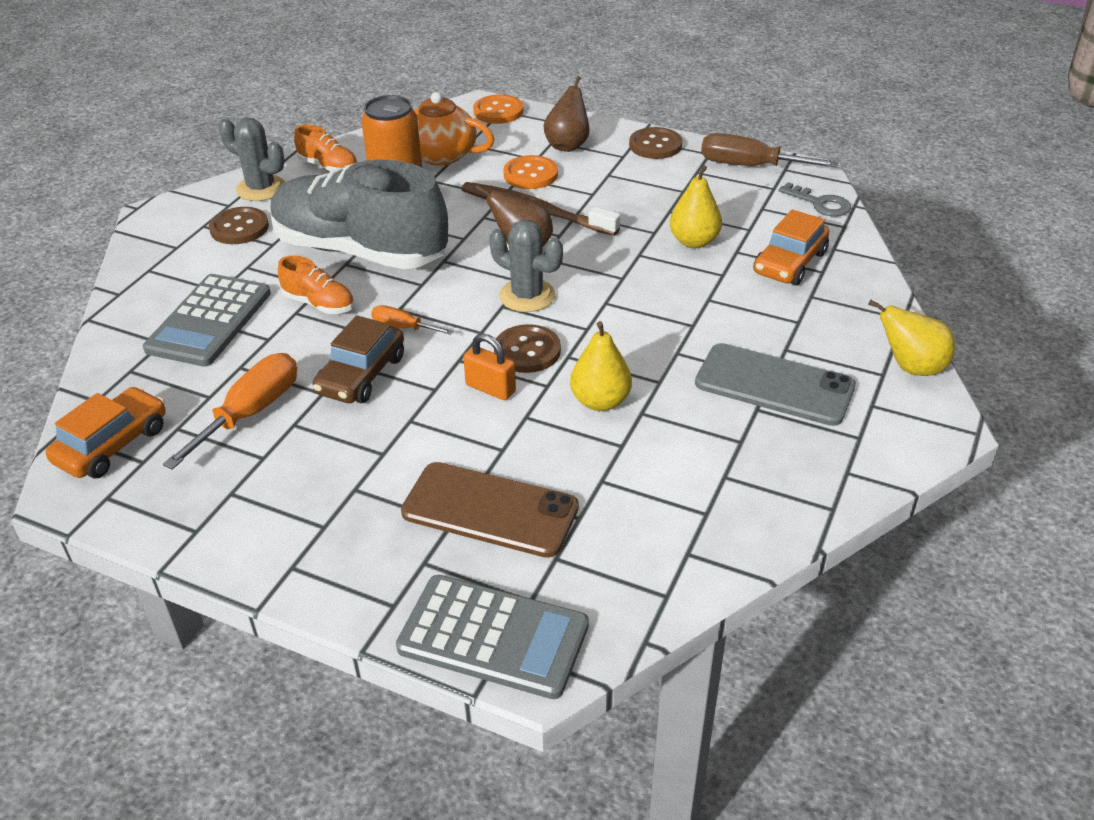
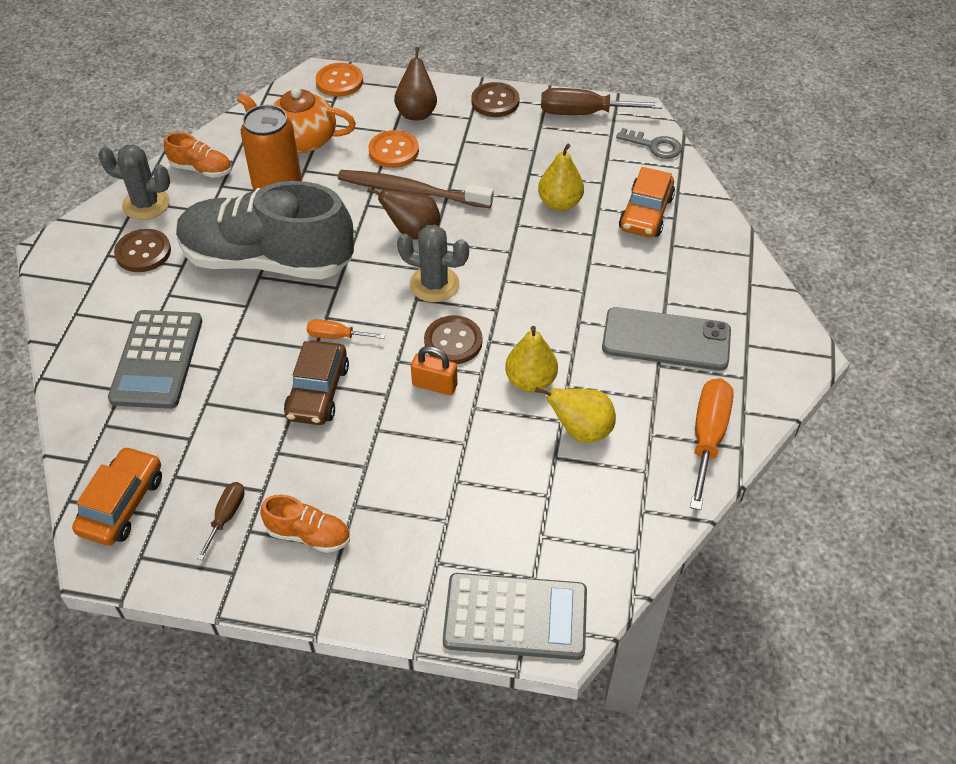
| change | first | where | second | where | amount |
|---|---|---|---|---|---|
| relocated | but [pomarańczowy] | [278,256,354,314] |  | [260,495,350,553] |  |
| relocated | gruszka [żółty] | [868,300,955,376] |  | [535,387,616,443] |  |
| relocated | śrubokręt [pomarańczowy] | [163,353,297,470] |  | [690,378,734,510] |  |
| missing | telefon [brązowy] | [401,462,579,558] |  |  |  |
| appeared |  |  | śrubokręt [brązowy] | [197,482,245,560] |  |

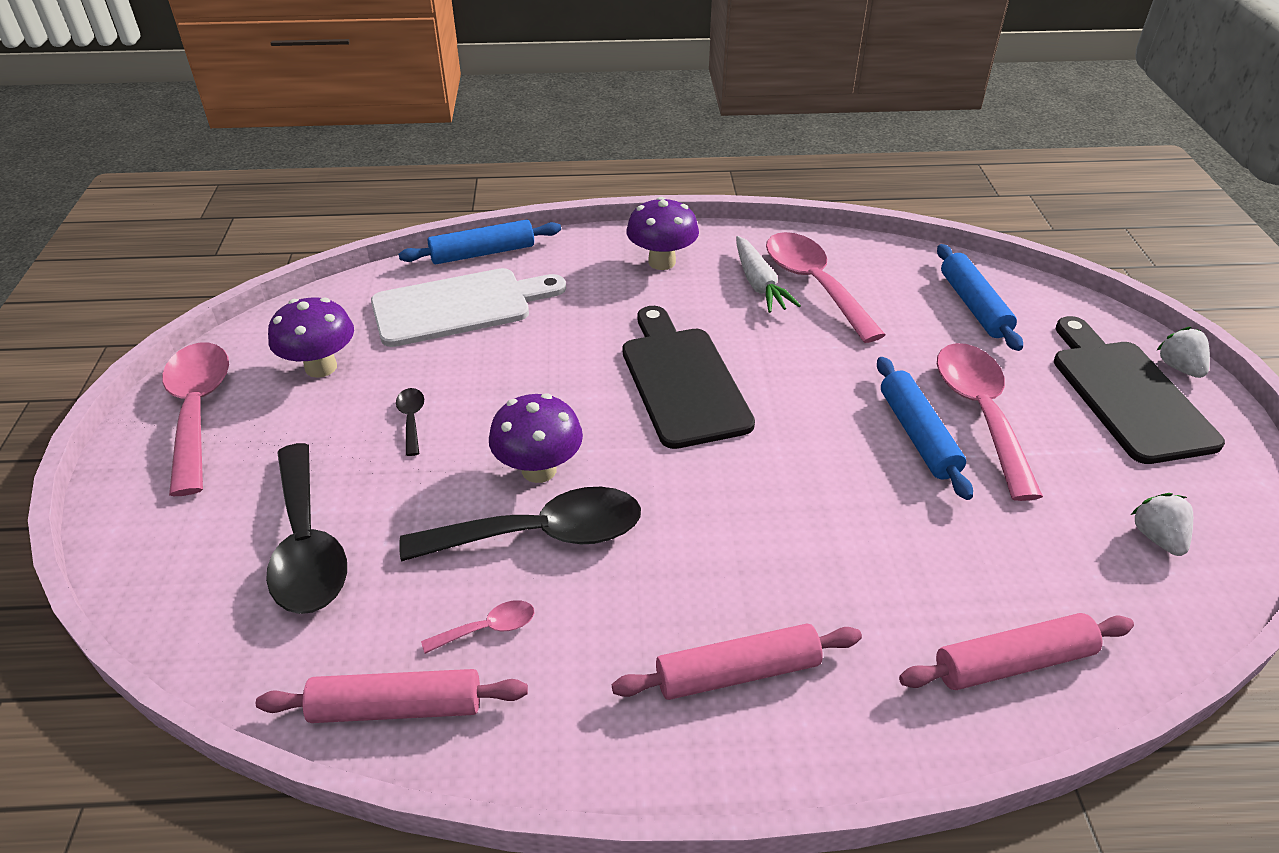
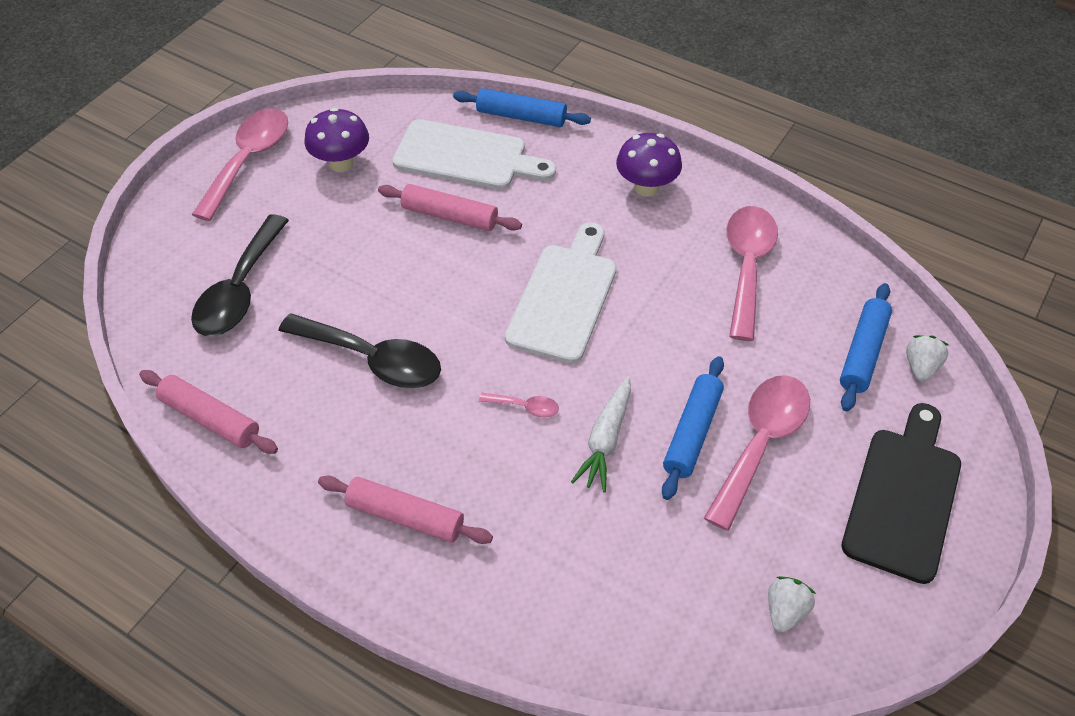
| change | first | where | second | where | amount |
|---|---|---|---|---|---|
| relocated | marchewka [biały] | [736,236,801,313] |  | [571,376,631,492] |  |
| colour | deska do krojenia [czarny] | [622,306,755,449] | deska do krojenia [biały] | [505,222,617,363] |  |
| relocated | truskawka [biały] | [1156,327,1210,378] |  | [906,335,949,381] |  |
| missing | łyżka [czarny] | [396,388,424,456] |  |  |  |
| missing | grzyb [fioletowy] | [489,393,583,483] |  |  |  |
| relocated | łyżka [różowy] | [421,600,534,654] |  | [479,393,559,417] |  |
| relocated | wałek do ciasta [różowy] | [899,613,1134,690] |  | [378,184,522,231] |  |

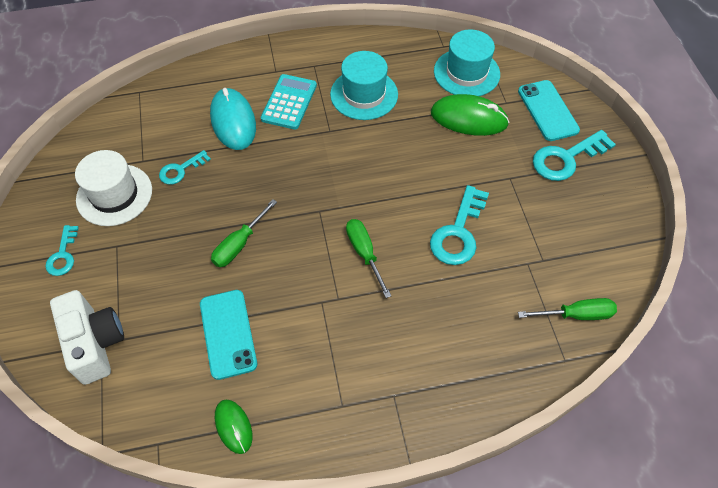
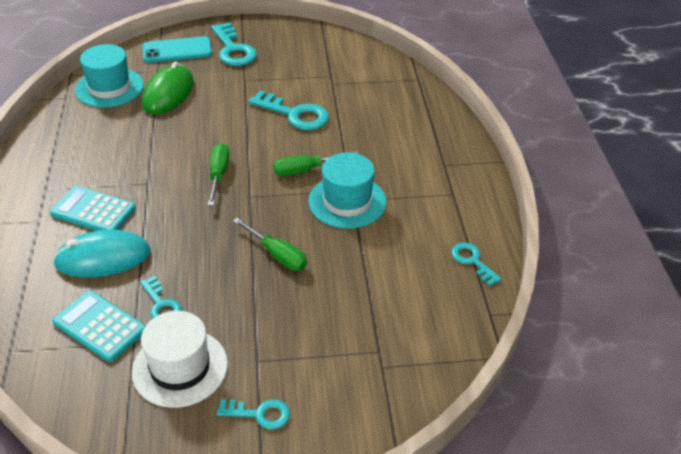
| change | first | where | second | where | amount |
|---|---|---|---|---|---|
| relocated | kapelusz [turkusowy] | [330,51,398,120] |  | [309,153,387,229] |  |
| missing | aparat fotograficzny [biały] | [50,290,124,385] |  |  |  |
| missing | telefon [turkusowy] | [200,290,257,380] |  |  |  |
| relocated | śrubokręt [zielony] | [518,298,617,320] |  | [208,143,229,206] |  |
| exchanged | myszka [zielony] | [215,400,252,454] | klucz [turkusowy] | [451,243,502,286] |  |
| appeared |  |  | kalkulator [turkusowy] | [52,290,146,362] |  |

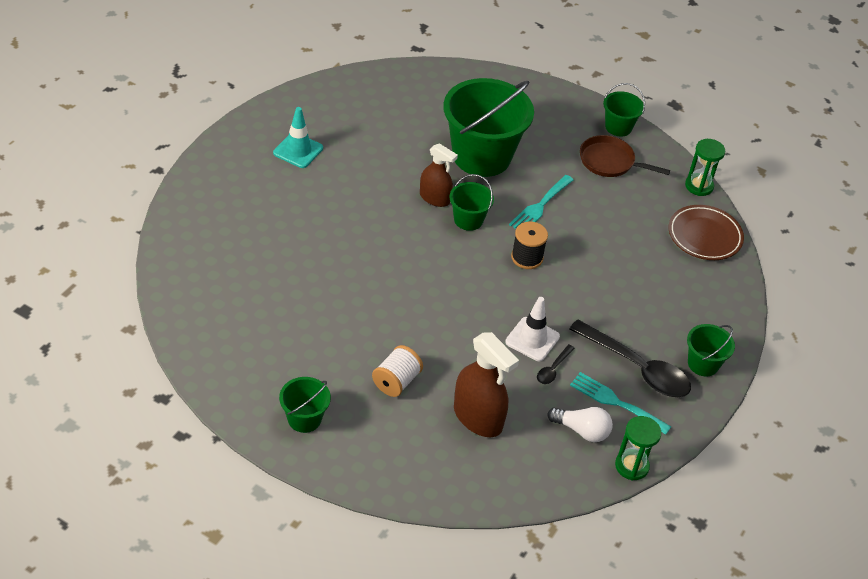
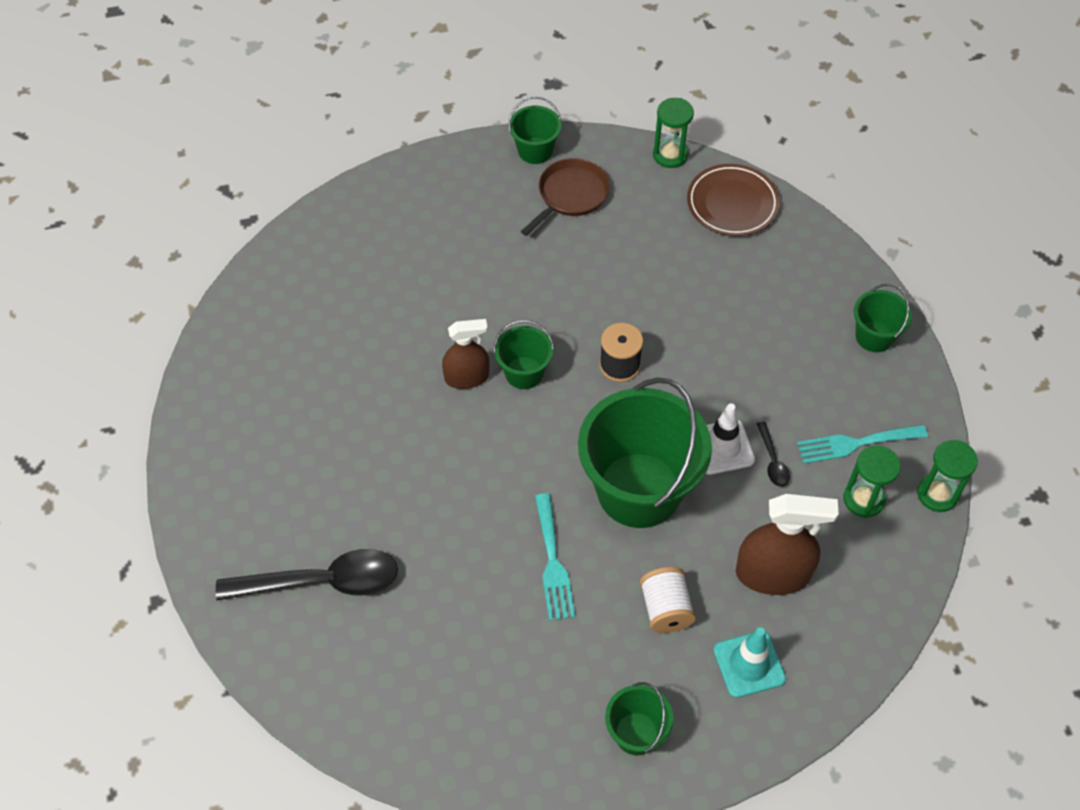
| change | first | where | second | where | amount |
|---|---|---|---|---|---|
| relocated | wiadro [zielony] | [443,78,534,177] |  | [578,377,712,528] |  |
| relocated | pachołek [turkusowy] | [273,107,323,168] |  | [714,628,786,698] |  |
| spun | patelnia [brązowy] | [580,135,670,177] |  | [521,158,610,236] | 150 degrees clockwise |
| relocated | widelec [turkusowy] | [509,175,574,229] |  | [535,493,575,621] |  |
| relocated | łyżka [czarny] | [569,320,691,397] |  | [216,549,398,600] |  |
| exchanged | żarówka [biały] | [547,407,613,442] | klepsydra [zielony] | [844,445,900,518] |  |

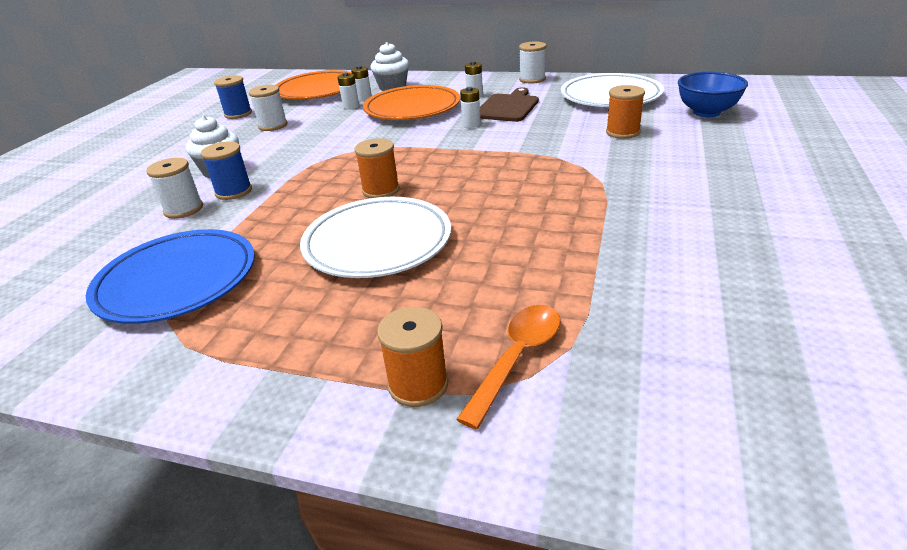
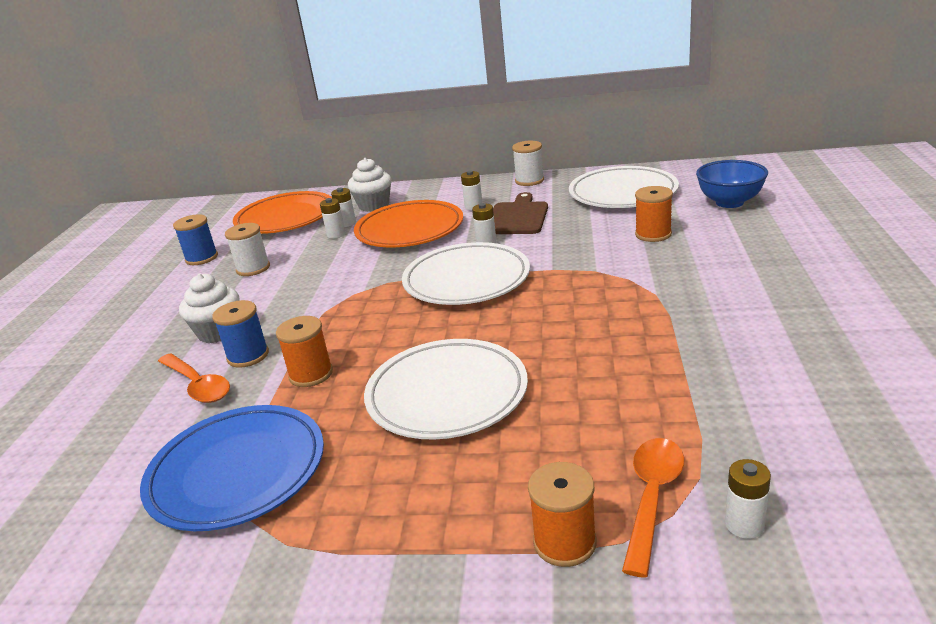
| change | first | where | second | where | amount |
|---|---|---|---|---|---|
| relocated | szpulka [pomarańczowy] | [355,138,400,198] |  | [276,316,333,387] |  |
| exchanged | szpulka [biały] | [146,158,203,219] | łyżka [pomarańczowy] | [158,353,230,403] |  |
| appeared |  |  | talerz [biały] | [402,242,530,305] |  |
| appeared |  |  | bateria [biały] | [725,459,771,539] |  |

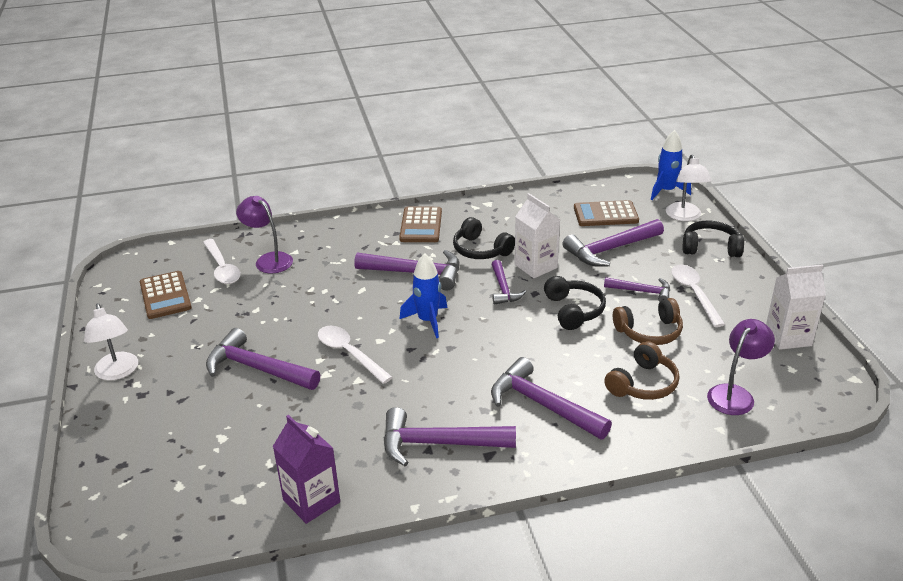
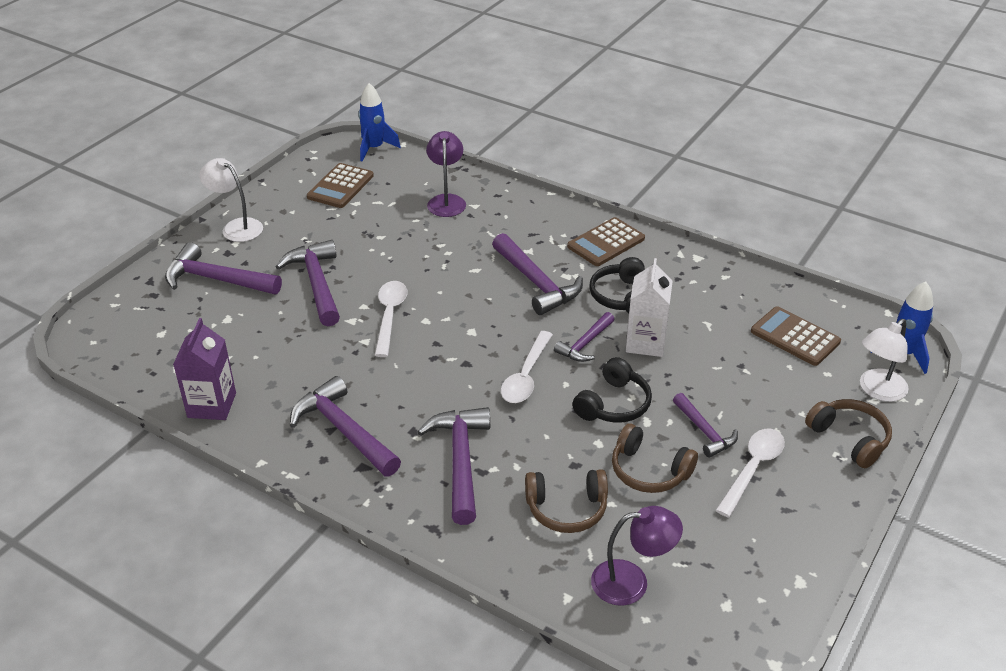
| change | first | where | second | where | amount |
|---|---|---|---|---|---|
| relocated | młotek [fioletowy] | [562,219,664,267] |  | [165,242,282,294] |  |
| colour | słuchawki [czarny] | [683,221,744,257] | słuchawki [brązowy] | [805,399,892,468] |  |
| relocated | łyżka [biały] | [203,239,241,284] |  | [501,331,553,403] |  |
| relocated | rakieta [niebieski] | [399,253,447,338] |  | [358,83,401,161] |  |
| missing | karton mleka [biały] | [766,264,826,350] |  |  |  |
| spun | lampka [biały] | [84,303,138,380] |  | [199,158,263,242] | 105 degrees clockwise |

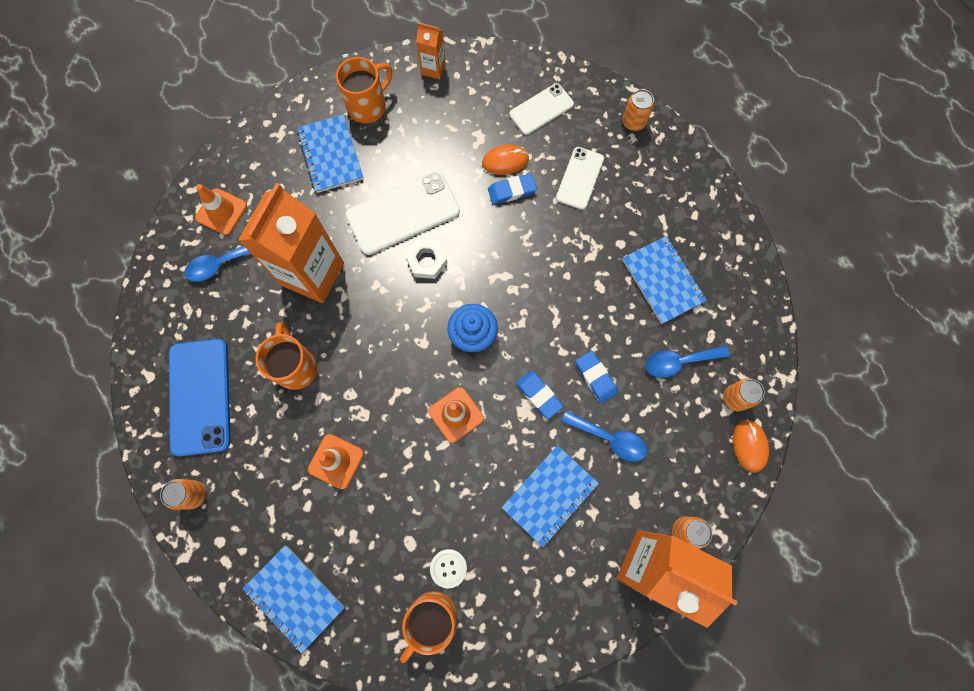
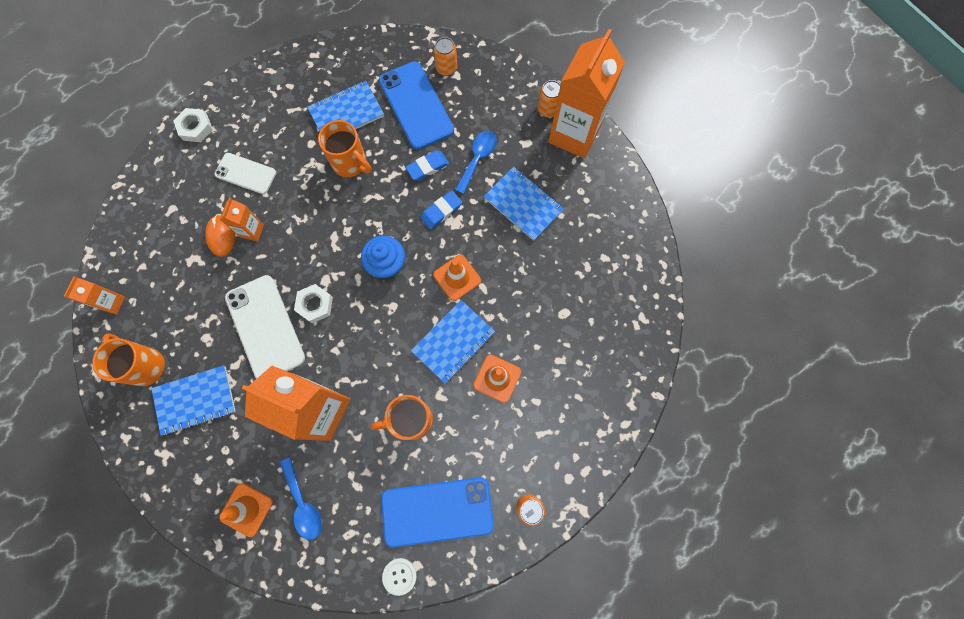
| change | first | where | second | where | amount |
|---|---|---|---|---|---|
| missing | telefon [biały] | [509,83,574,135] |  |  |  |
| exchanged | puszka [pomarańczowy] | [622,89,654,131] | nakrętka [biały] | [173,108,213,142] |  |
| exchanged | gumka do mazania [niebieski] | [488,174,537,204] | karton mleka [pomarańczowy] | [220,197,264,242] |  |
| exchanged | łyżka [niebieski] | [646,345,730,378] | telefon [niebieski] | [379,61,454,150] |  |
| missing | myszka [pomarańczowy] | [733,419,769,473] |  |  |  |
| relocated | zeszyt [niebieski] | [243,545,345,654] |  | [411,300,495,384] |  |
| relocated | guzik [biały] | [430,549,467,588] |  | [382,558,417,596] |  |
| relocated | kubek [pomarańczowy] | [400,591,457,663] |  | [318,120,372,177] |  |

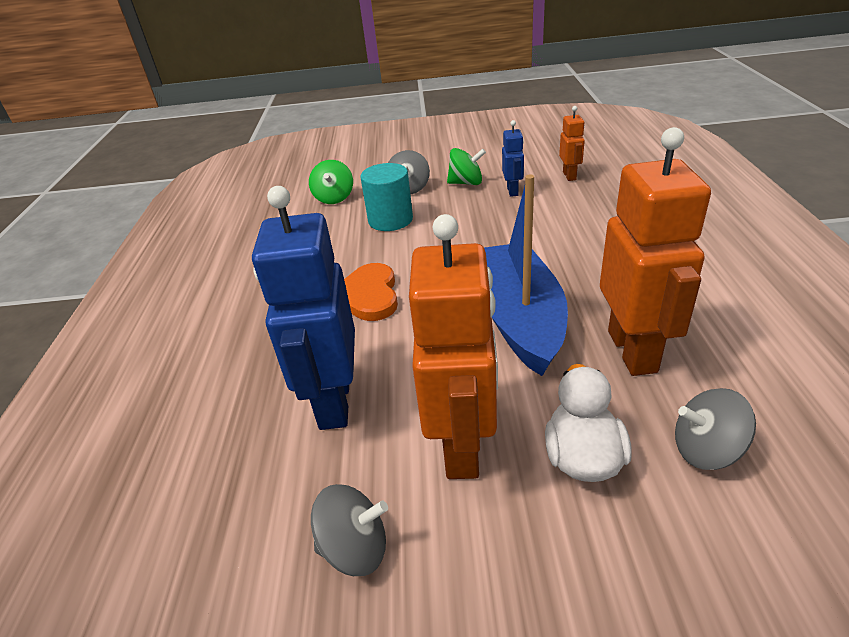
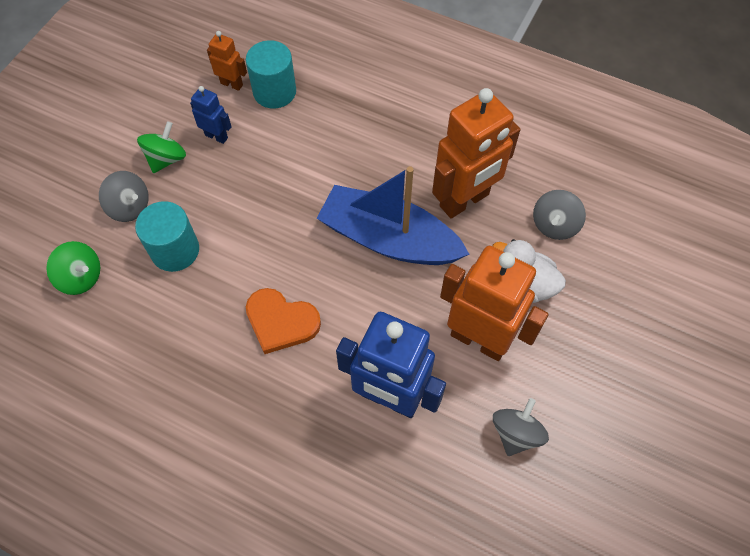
| change | first | where | second | where | amount |
|---|---|---|---|---|---|
| spun | robot [pomarańczowy] | [600,127,711,376] |  | [432,88,520,219] | 120 degrees clockwise |
| appeared |  |  | walec [turkusowy] | [246,40,296,108] |  |

